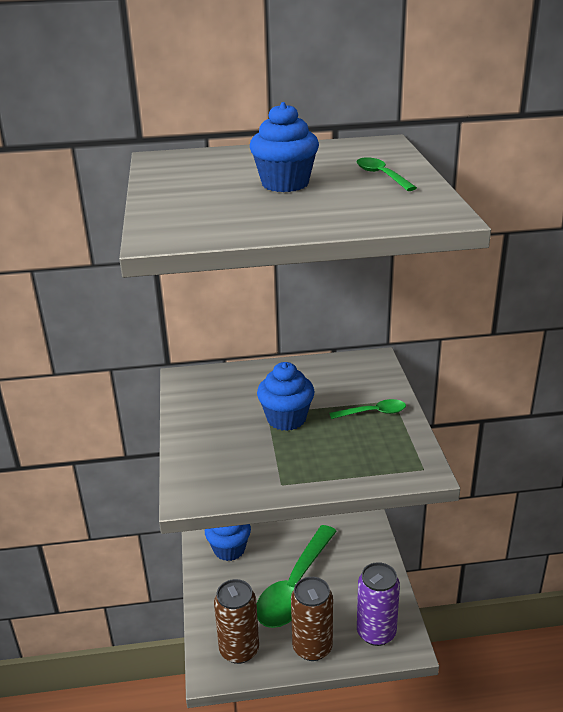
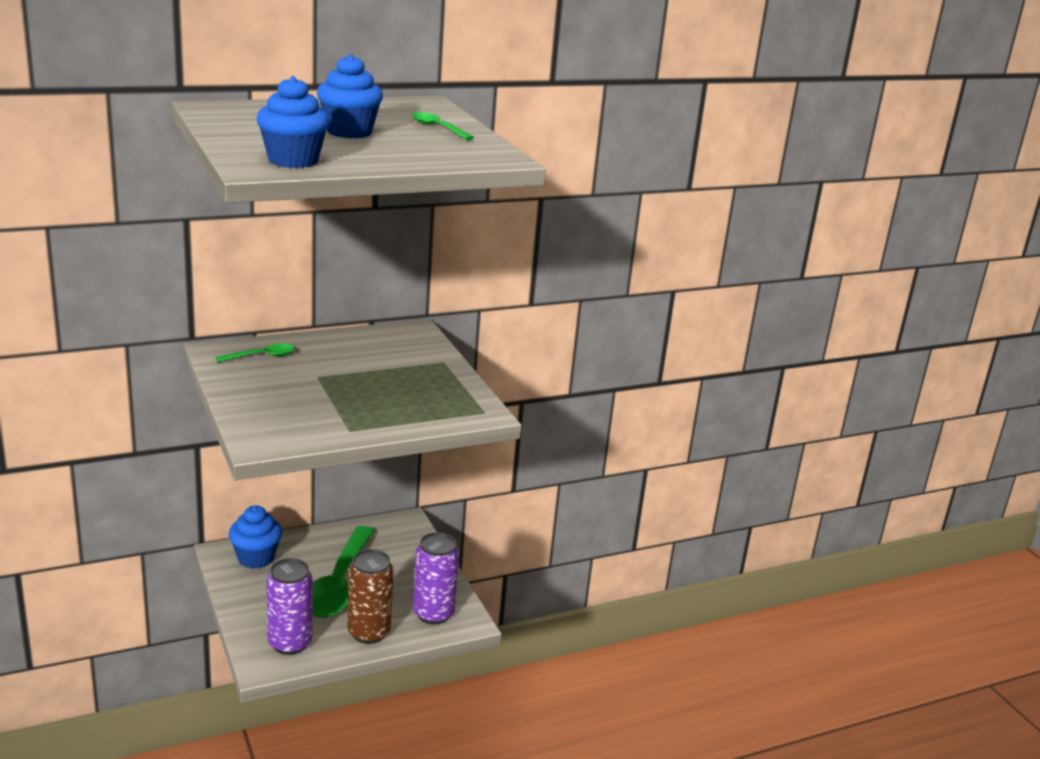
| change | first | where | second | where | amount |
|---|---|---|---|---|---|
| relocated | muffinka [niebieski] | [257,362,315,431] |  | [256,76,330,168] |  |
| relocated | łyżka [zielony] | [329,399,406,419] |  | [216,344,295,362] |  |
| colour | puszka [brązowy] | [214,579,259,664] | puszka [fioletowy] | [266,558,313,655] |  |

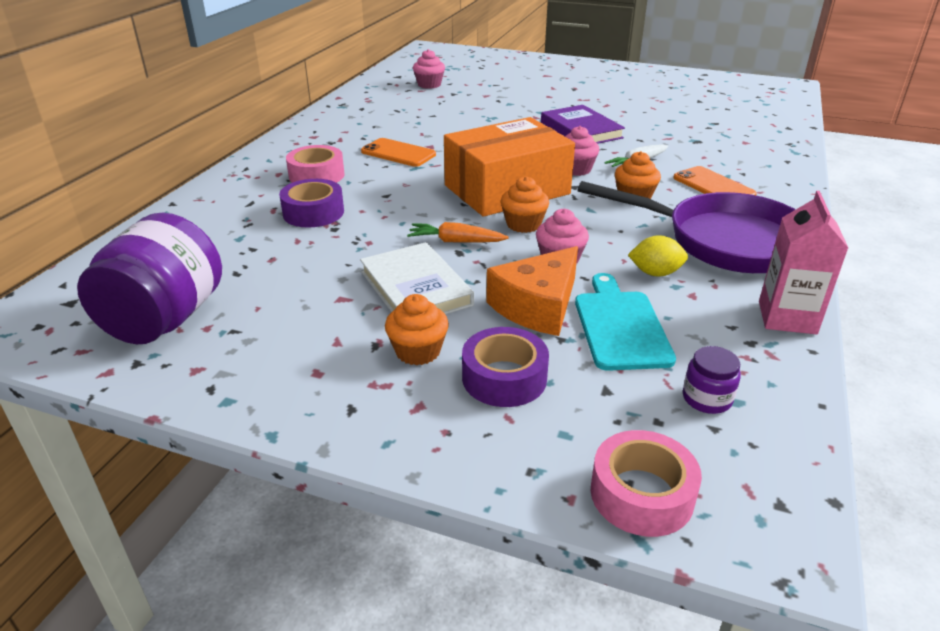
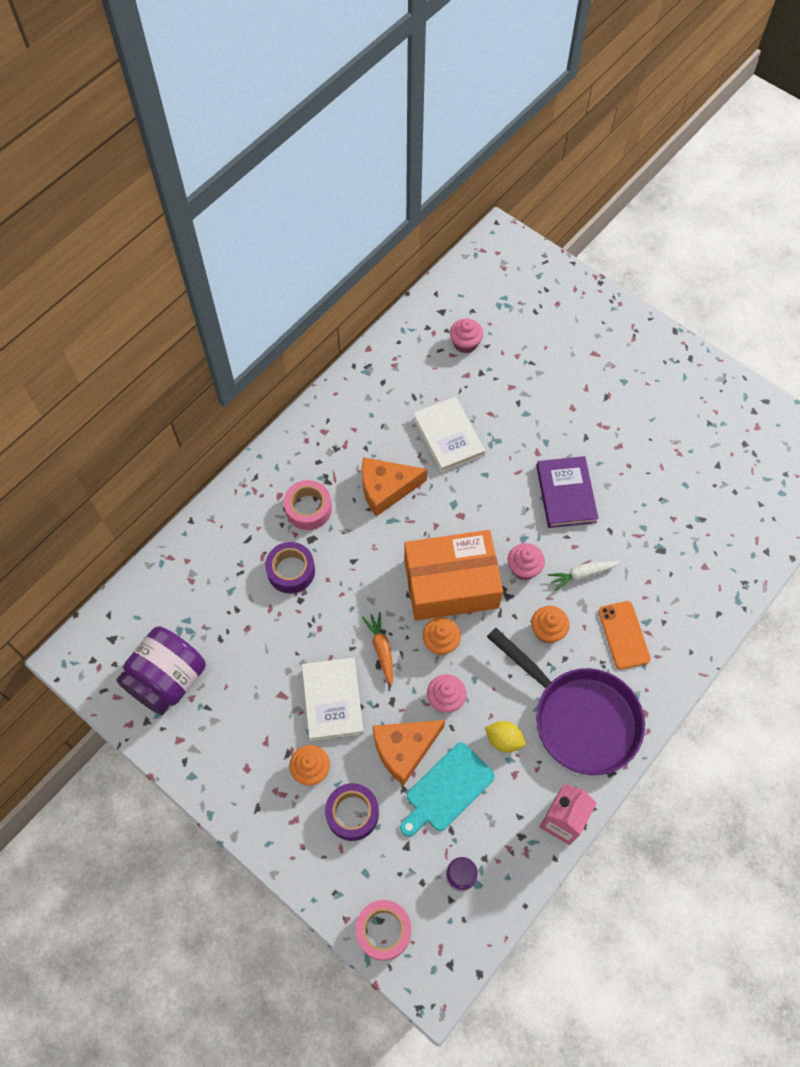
| change | first | where | second | where | amount |
|---|---|---|---|---|---|
| exchanged | telefon [pomarańczowy] | [361,138,436,167] | ser [pomarańczowy] | [362,457,427,517] |  |
| spun | marchewka [pomarańczowy] | [407,222,509,242] |  | [362,612,393,685] | 45 degrees clockwise |
| spun | deska do krojenia [turkusowy] | [575,273,676,371] |  | [400,742,495,837] | 150 degrees counterclockwise |
| appeared |  |  | książka [biały] | [413,397,485,473] |  |

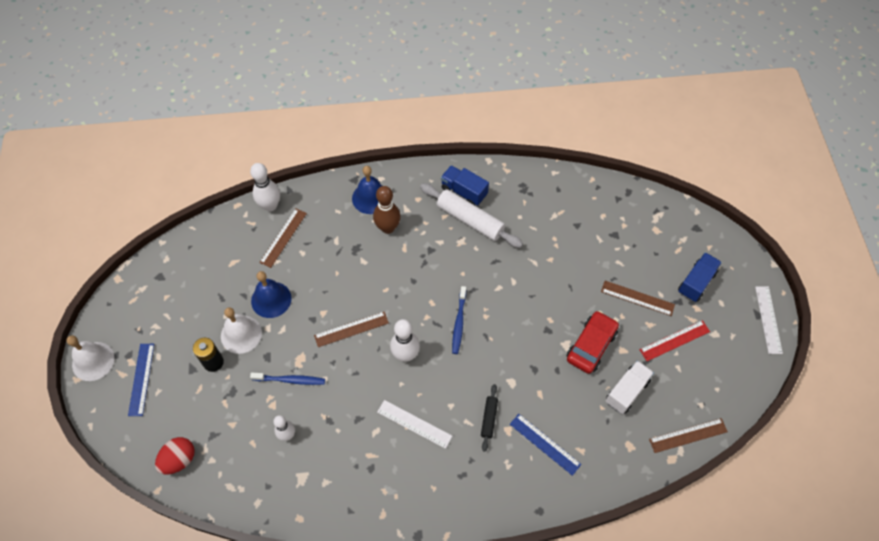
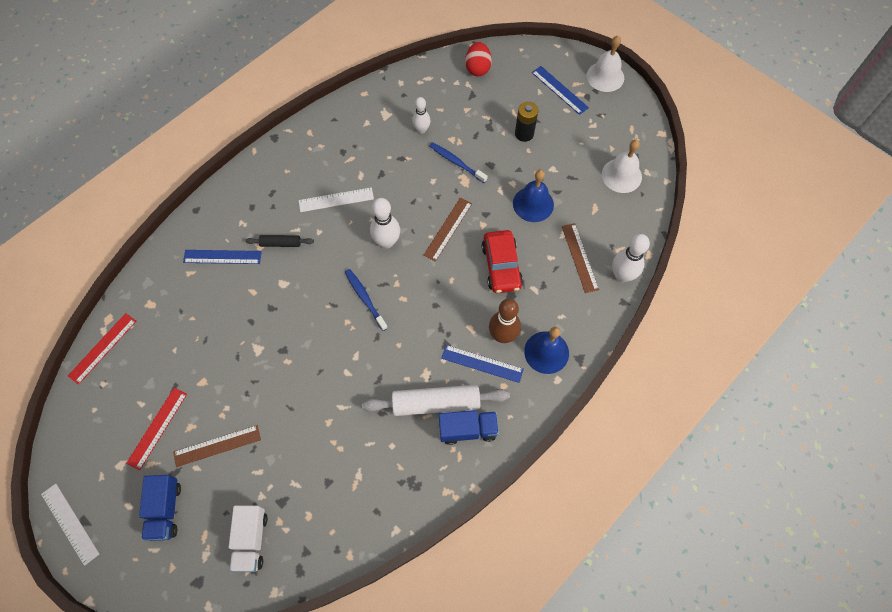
| change | first | where | second | where | amount |
|---|---|---|---|---|---|
| relocated | dzwonek [biały] | [221,307,262,354] |  | [602,139,642,193] |  |
| relocated | samochód [czerwony] | [567,311,619,374] |  | [482,230,523,293] |  |
| relocated | ciężarówka [biały] | [606,360,654,414] |  | [229,505,268,572] |  |
| spun | szczoteczka do zębów [niebieski] | [250,373,325,385] |  | [430,142,488,183] | 75 degrees clockwise |
| spun | wałek do ciasta [czarny] | [481,384,498,452] |  | [246,235,314,247] | 60 degrees counterclockwise |
| colour | linijka [brązowy] | [649,418,728,453] | linijka [czerwony] | [68,313,136,385] |  |
| appeared |  |  | linijka [niebieski] | [441,345,524,383] |  |

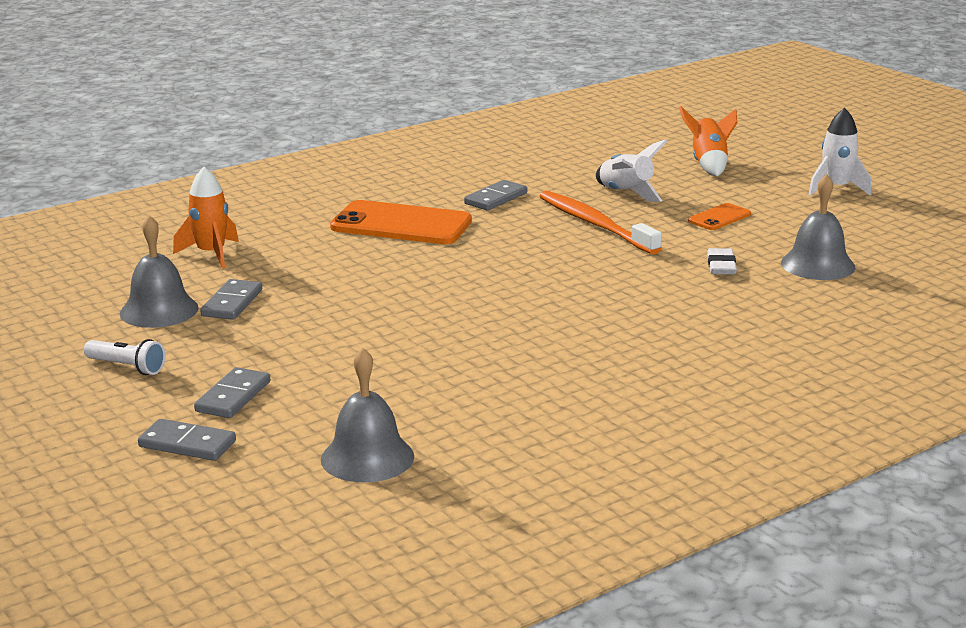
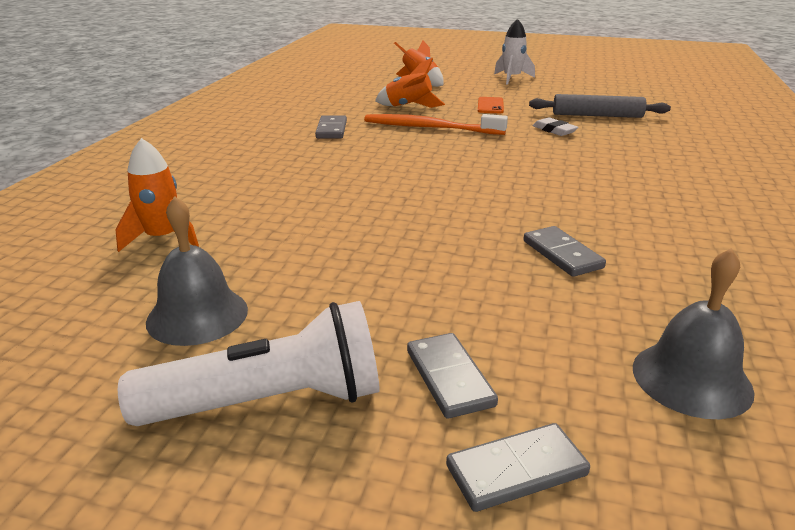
| change | first | where | second | where | amount |
|---|---|---|---|---|---|
| colour | rakieta [biały] | [596,139,668,202] | rakieta [pomarańczowy] | [375,58,445,108] |  |
| exchanged | dzwonek [szary] | [781,174,855,280] | wałek do ciasta [szary] | [529,94,671,118] |  |
| missing | telefon [pomarańczowy] | [330,200,472,244] |  |  |  |
| relocated | kostka domina [szary] | [200,279,262,320] |  | [524,226,606,277] |  |
| size | latarka [biały] | [84,339,165,375] |  | [118,301,380,426] | x1.97 |

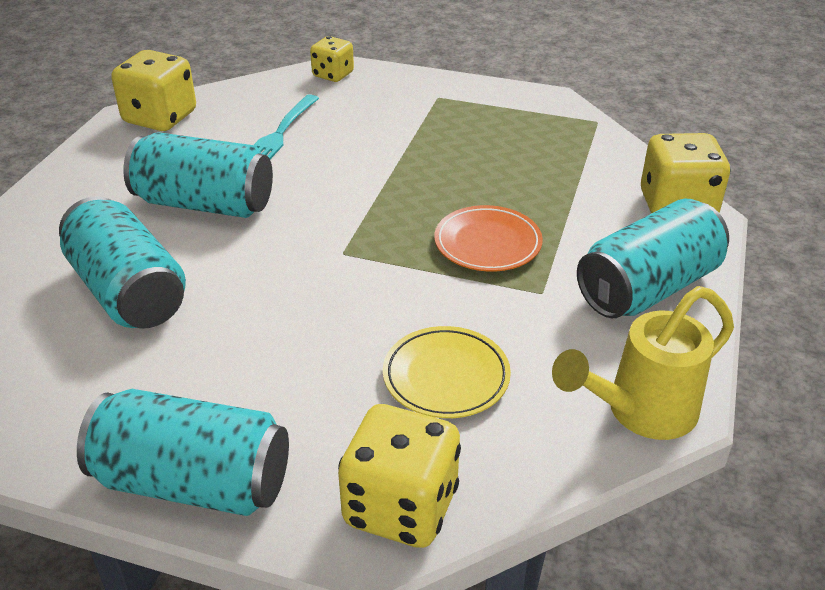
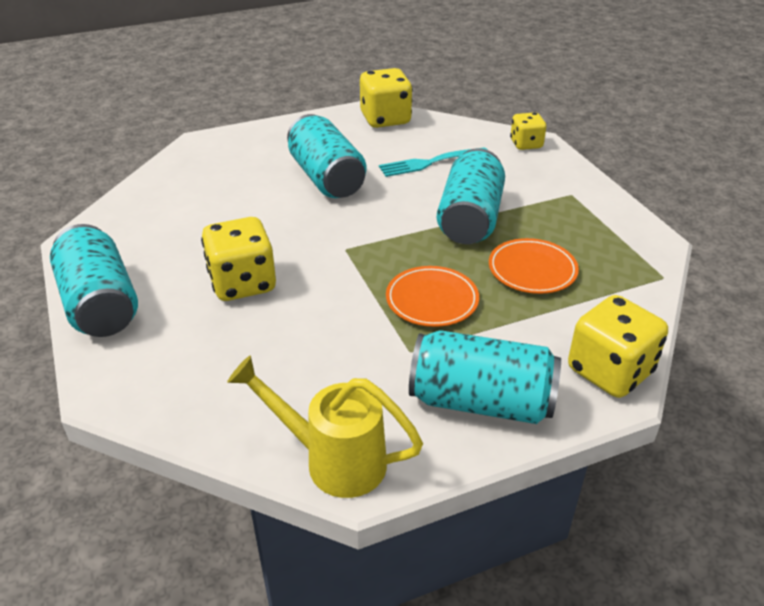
| change | first | where | second | where | amount |
|---|---|---|---|---|---|
| relocated | puszka [turkusowy] | [59,196,186,329] |  | [437,148,505,244] |  |
| missing | talerz [żółty] | [383,326,511,418] |  |  |  |
| relocated | kostka do gry [żółty] | [338,404,461,548] |  | [201,217,276,301] |  |
| appeared |  |  | talerz [pomarańczowy] | [489,238,579,294] |  |

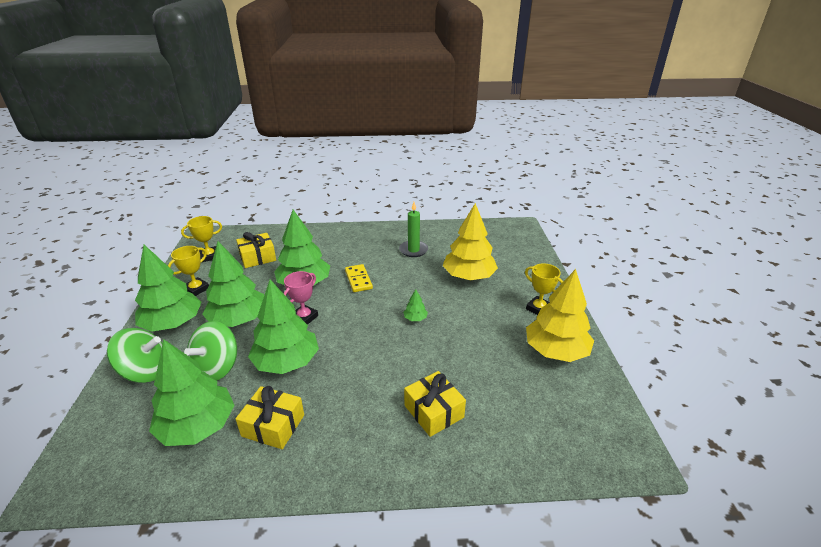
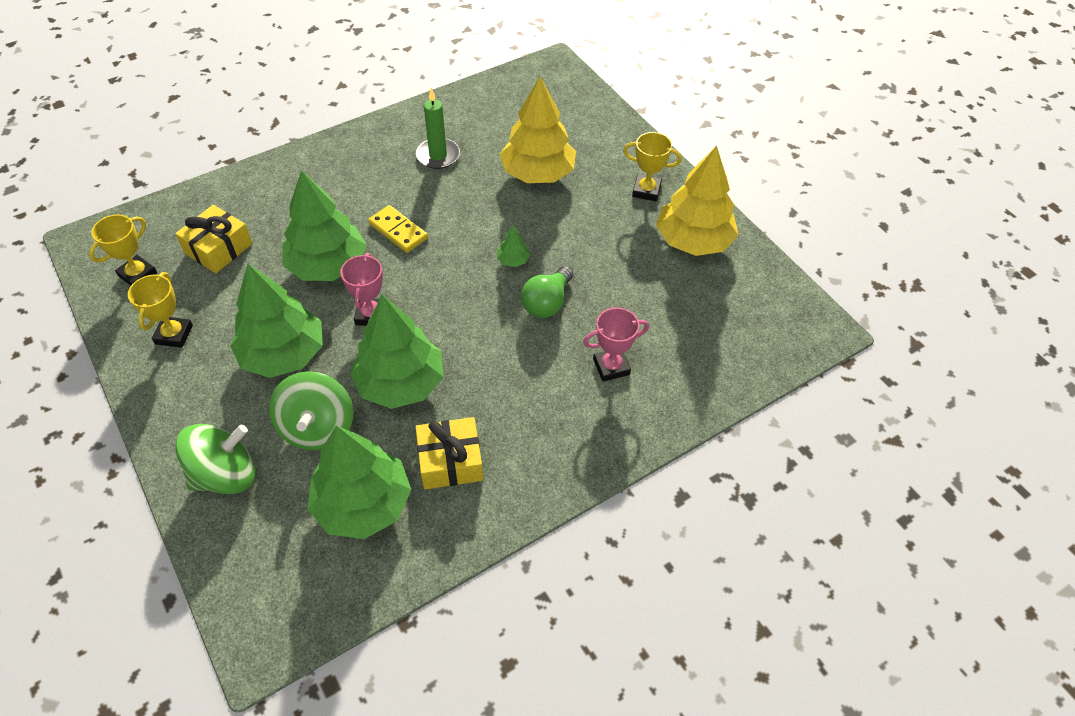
| change | first | where | second | where | amount |
|---|---|---|---|---|---|
| missing | drzewko [zielony] | [135,245,202,332] |  |  |  |
| exchanged | prezent [żółty] | [404,371,466,437] | puchar [różowy] | [583,307,649,382] |  |
| appeared |  |  | żarówka [zielony] | [521,266,573,318] |  |

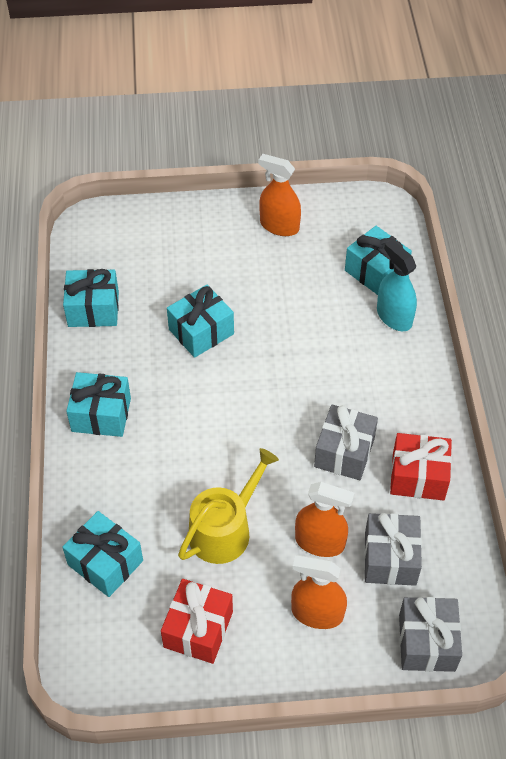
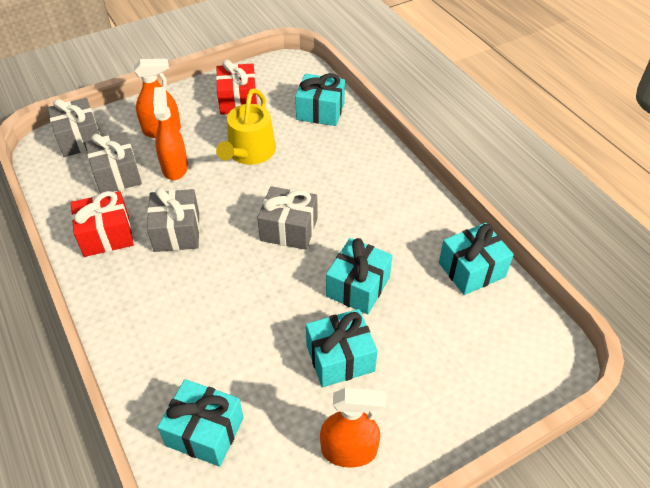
| change | first | where | second | where | amount |
|---|---|---|---|---|---|
| missing | spryskiwacz [turkusowy] | [377,240,417,331] |  |  |  |
| relocated | prezent [turkusowy] | [66,372,131,437] |  | [306,309,378,387] |  |
| spun | spryskiwacz [pomarańczowy] | [295,482,354,557] |  | [153,87,188,180] | 90 degrees clockwise |
| appeared |  |  | prezent [szary] | [257,186,318,250] |  |

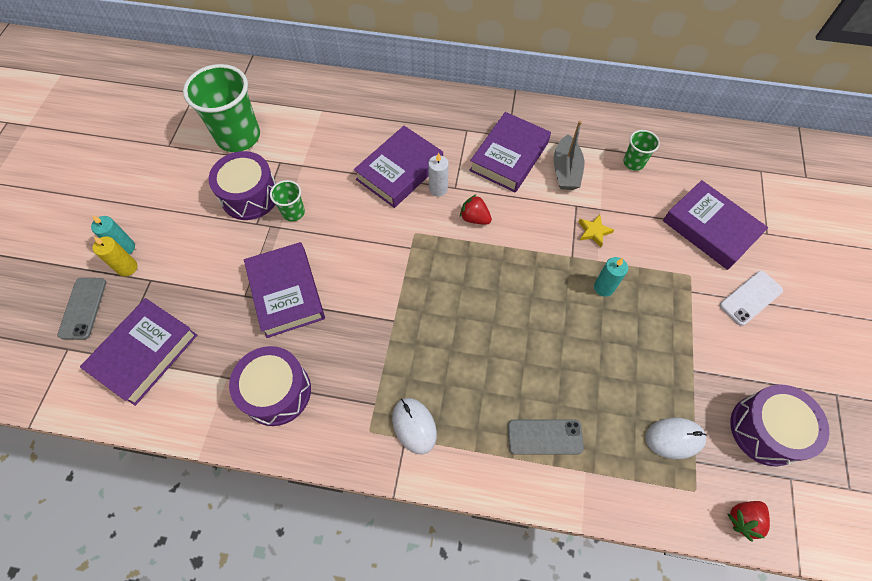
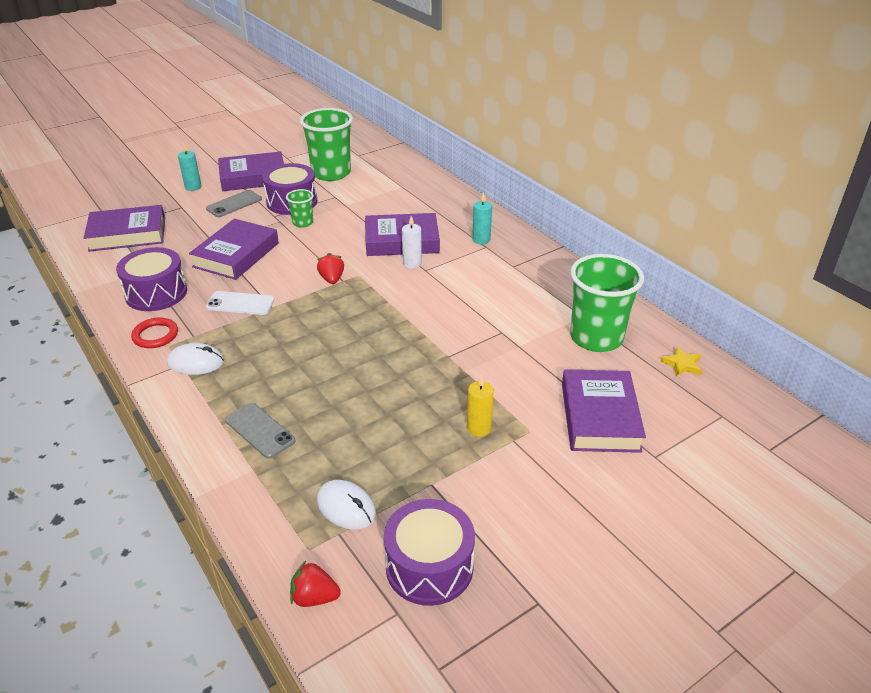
| change | first | where | second | where | amount |
|---|---|---|---|---|---|
| relocated | książka [fioletowy] | [469,112,551,193] |  | [218,151,284,191] |  |
| missing | łódka [szary] | [554,121,584,190] |  |  |  |
| size | szklanka [zielony] | [623,130,660,171] |  | [570,254,644,352] | x2.08 |
| relocated | truskawka [czerwony] | [460,194,492,225] |  | [317,253,344,284] |  |
| relocated | gwiazda [żółty] | [578,215,614,247] |  | [661,347,702,377] |  |
| relocated | świeca [żółty] | [93,236,137,276] |  | [467,374,494,437] |  |
| relocated | świeca [turkusowy] | [594,257,628,297] |  | [472,192,492,244] |  |
| relocated | telefon [biały] | [719,271,783,326] |  | [206,291,274,315] |  |
| relocated | telefon [szary] | [57,278,106,340] |  | [206,190,262,217] |  |
| spun | myszka [biały] | [392,398,437,455] |  | [167,343,224,375] | 75 degrees clockwise |
| appeared |  |  | pierścień [czerwony] | [131,317,178,348] |  |

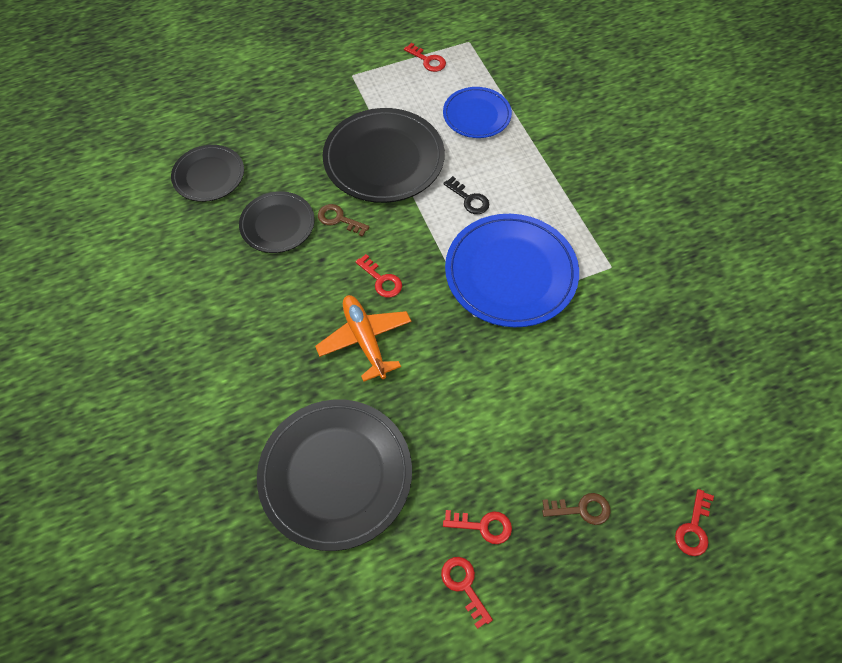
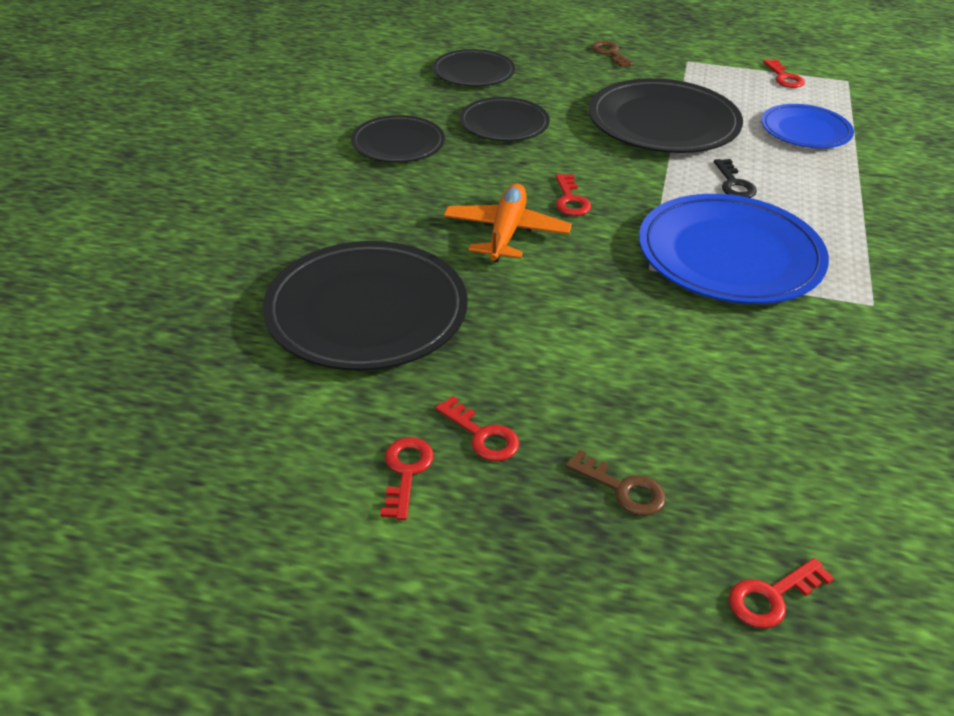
| change | first | where | second | where | amount |
|---|---|---|---|---|---|
| relocated | klucz [brązowy] | [318,204,370,237] |  | [592,41,634,67] |  |
| appeared |  |  | talerz [czarny] | [351,115,445,163] |  |

